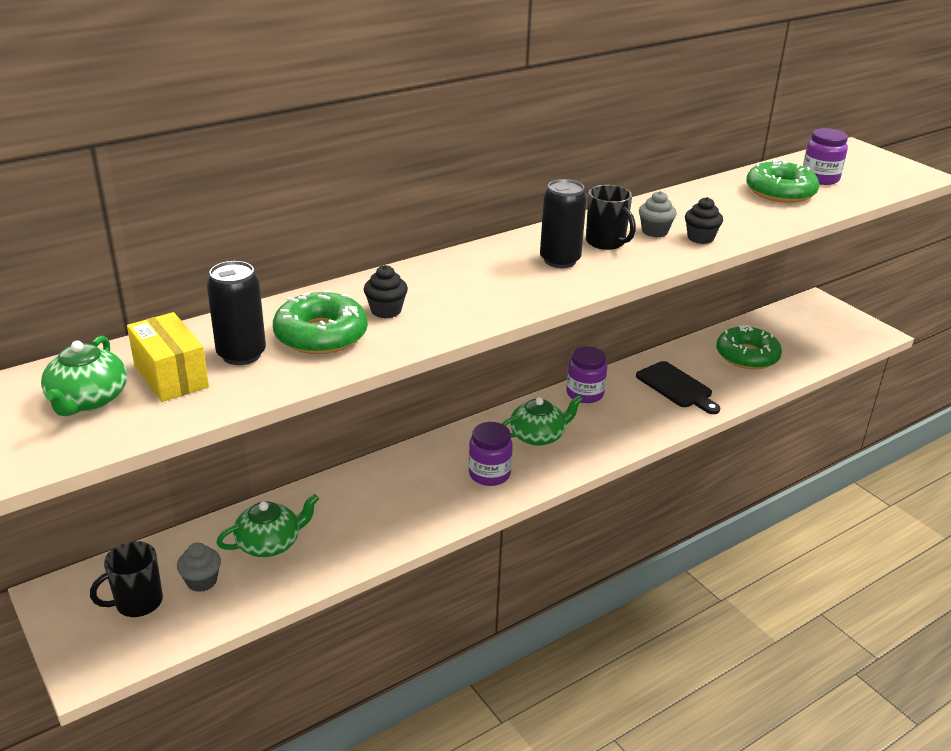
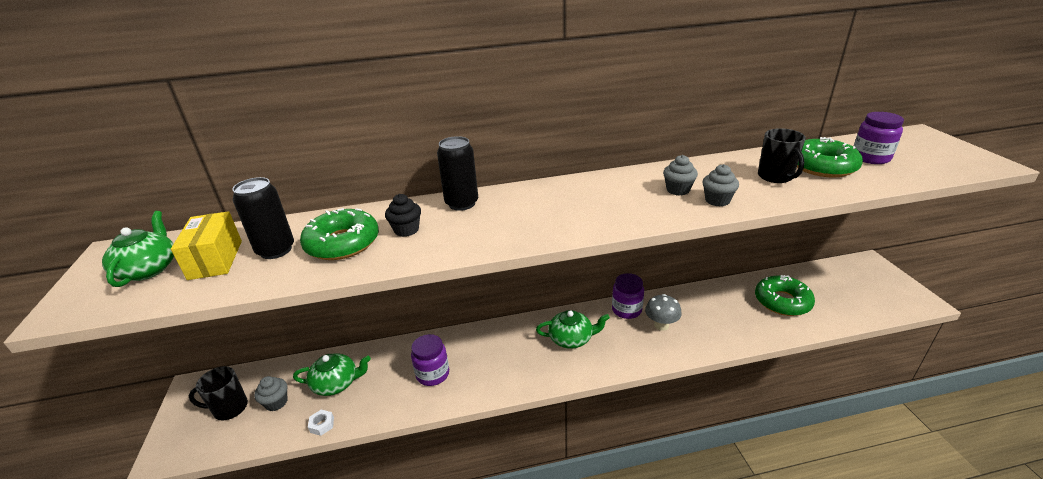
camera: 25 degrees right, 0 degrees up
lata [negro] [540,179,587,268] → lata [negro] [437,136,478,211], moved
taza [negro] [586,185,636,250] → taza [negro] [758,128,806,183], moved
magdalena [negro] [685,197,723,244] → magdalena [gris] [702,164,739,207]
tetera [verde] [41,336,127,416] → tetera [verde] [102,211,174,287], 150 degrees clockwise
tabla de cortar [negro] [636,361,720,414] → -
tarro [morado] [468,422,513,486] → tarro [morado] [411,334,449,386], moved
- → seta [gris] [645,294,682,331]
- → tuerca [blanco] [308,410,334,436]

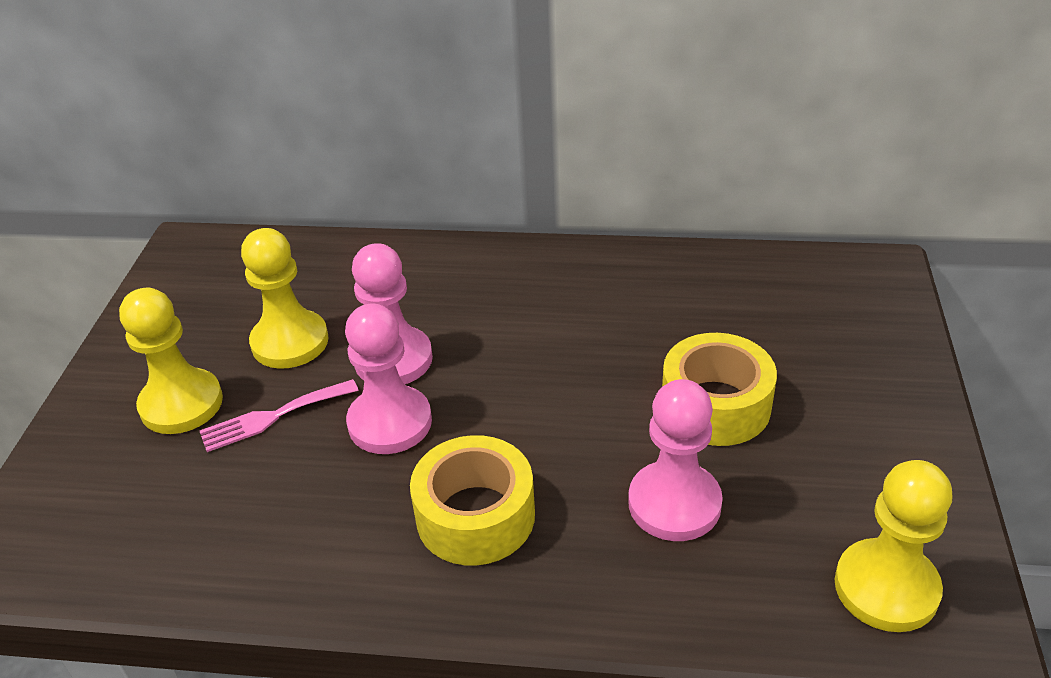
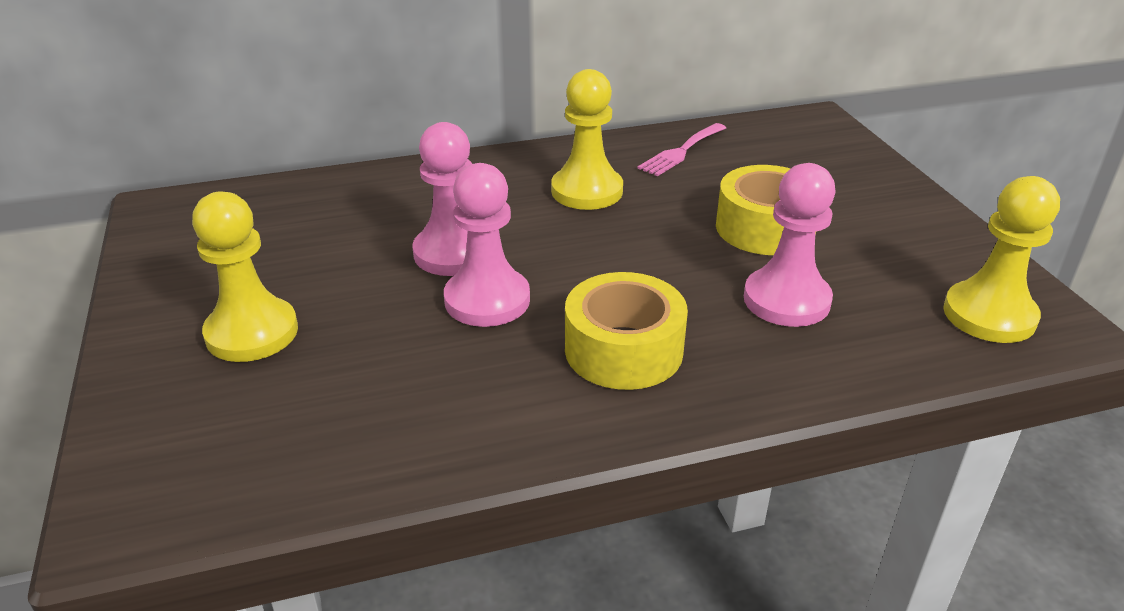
camera: 25 degrees left, 5 degrees down
peón [amarillo] [241,228,329,369] → peón [amarillo] [551,69,623,210], moved
tenedor [rosa] [200,379,359,452] → tenedor [rosa] [638,123,726,176], moved

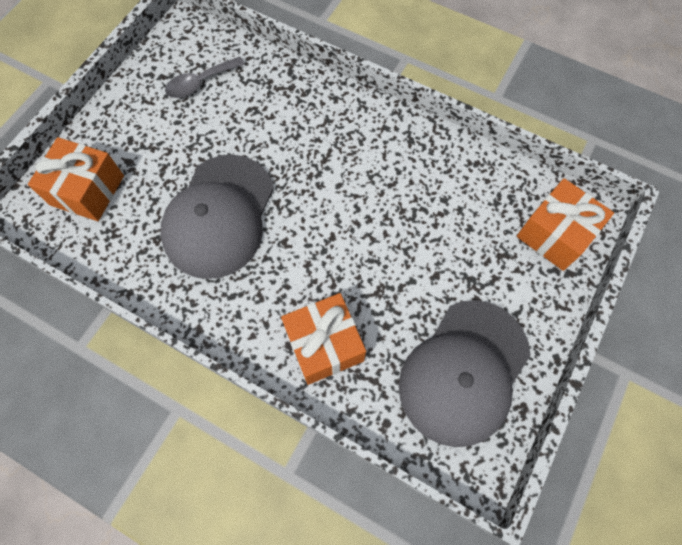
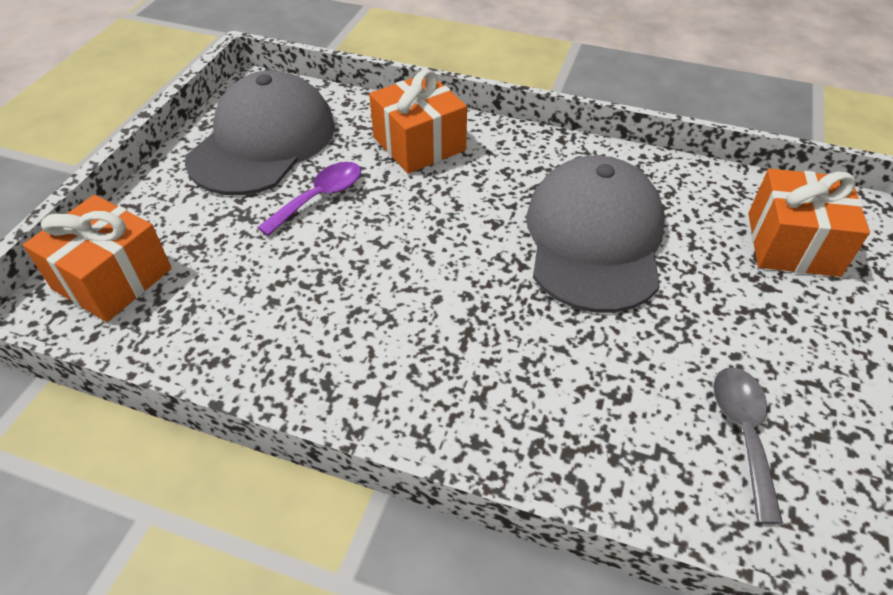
camera: 170 degrees right, 20 degrees down
cuchara [gris] [165,57,245,98] → cuchara [gris] [713,367,783,524], 45 degrees counterclockwise
- → cuchara [morado] [257,162,361,236]

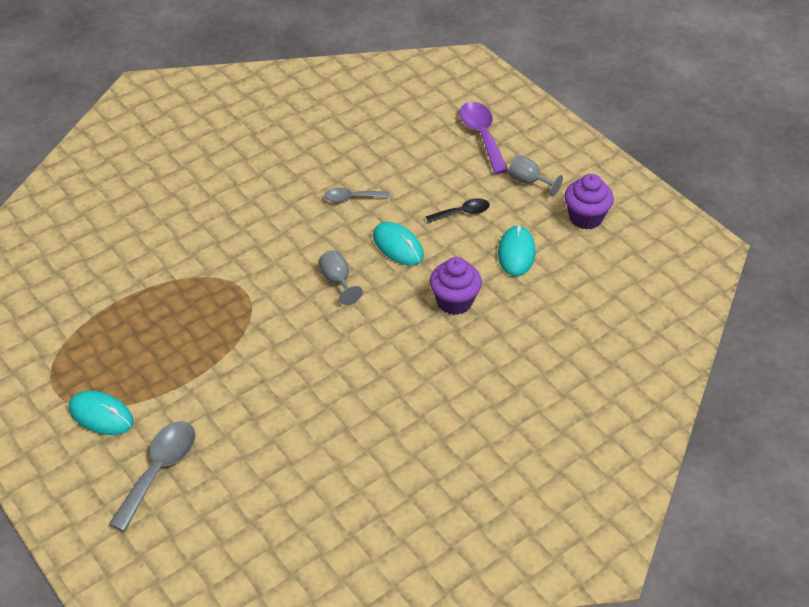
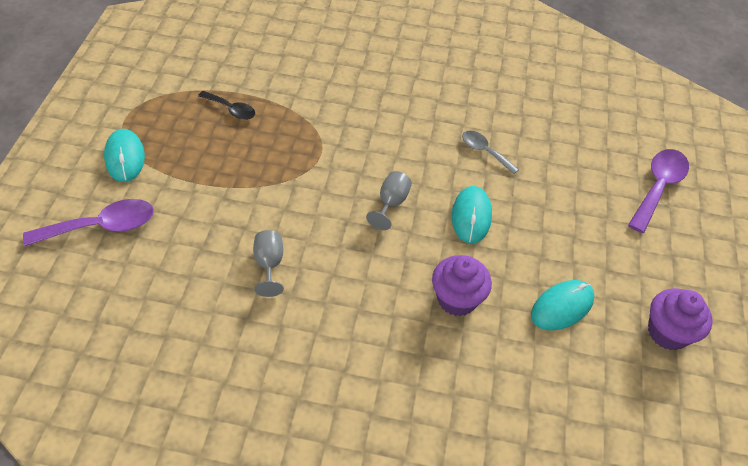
camera: 45 degrees right, 5 degrees up
copa [gris] [508,155,563,197] → copa [gris] [253,230,284,297], moved
cuchara [negro] [425,198,490,223] → cuchara [negro] [198,91,255,120], moved
cuchara [gris] [109,421,195,532] → cuchara [morado] [23,199,154,246]

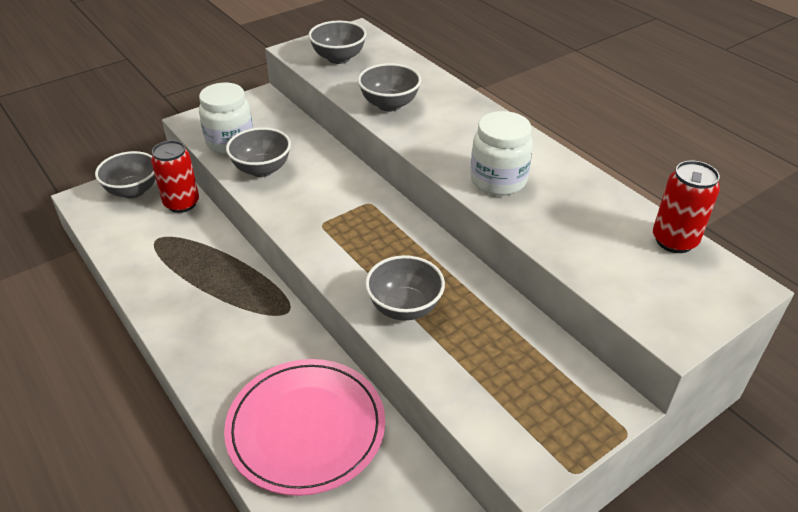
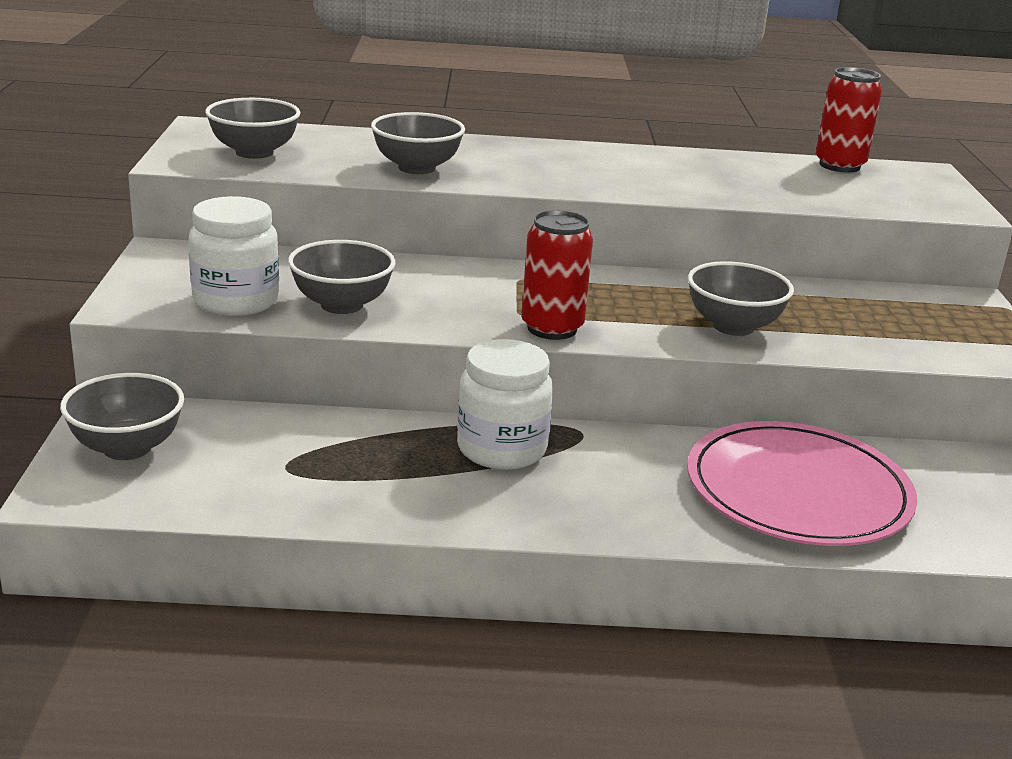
camera: 55 degrees left, 15 degrees down
tarro [blanco] [470,111,533,196] → tarro [blanco] [457,339,553,470], moved
lata [rojo] [151,140,199,213] → lata [rojo] [521,210,593,340], moved

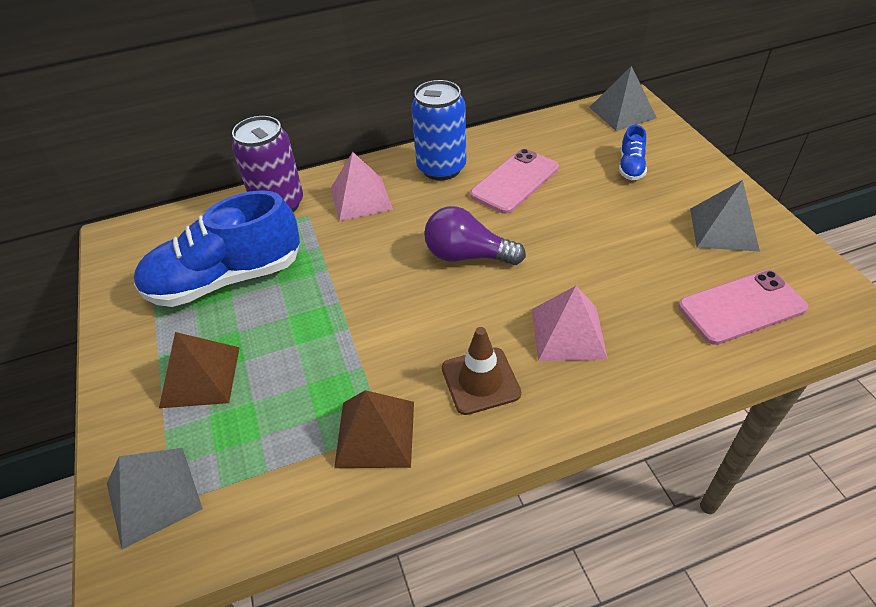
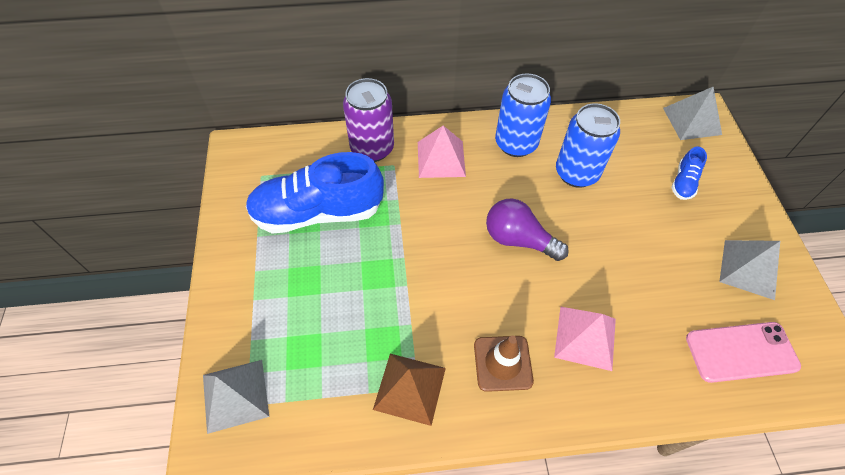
camera: 10 degrees right, 10 degrees up
móvil [rosa] [470,149,559,214] → lata [azul] [556,103,620,188]
pirámide [marrón] [159,332,240,408] → -

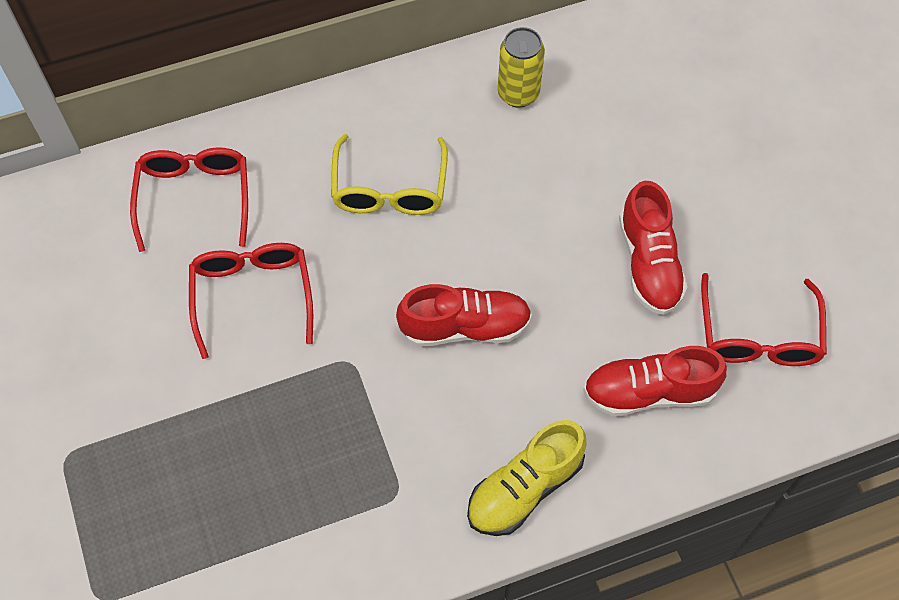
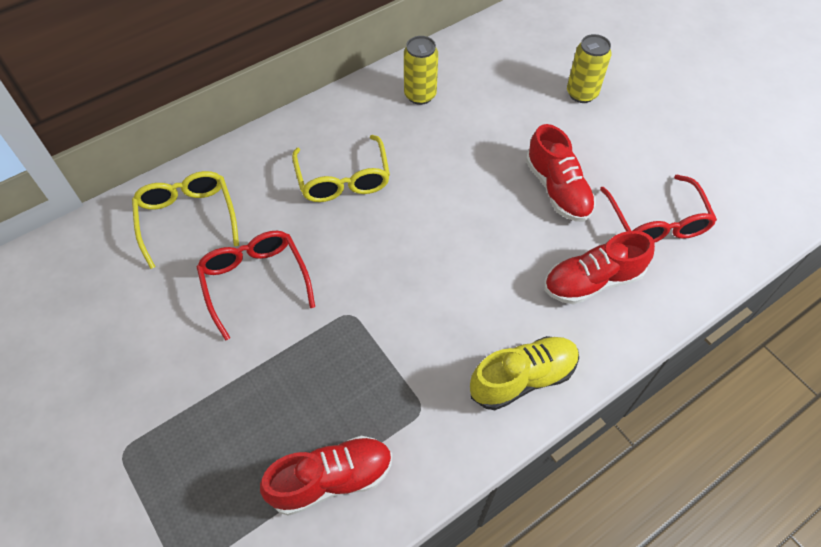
camera: 15 degrees left, 5 degrees down
gafas [rojo] [130,147,248,252] → gafas [amarillo] [132,171,239,269]
zapato [rojo] [396,284,532,347] → zapato [rojo] [260,436,392,516], moved
zapato [amarillo] [467,420,587,536] → zapato [amarillo] [470,336,579,410], 150 degrees counterclockwise
- → lata [amarillo] [567,34,611,103]

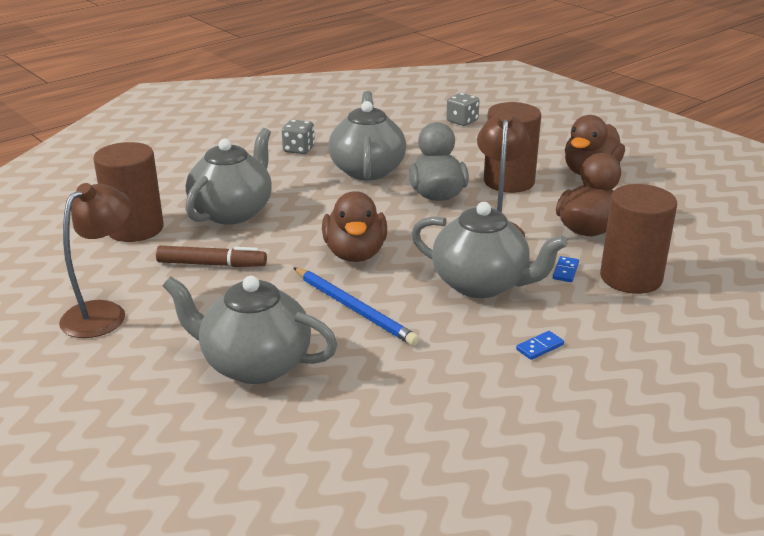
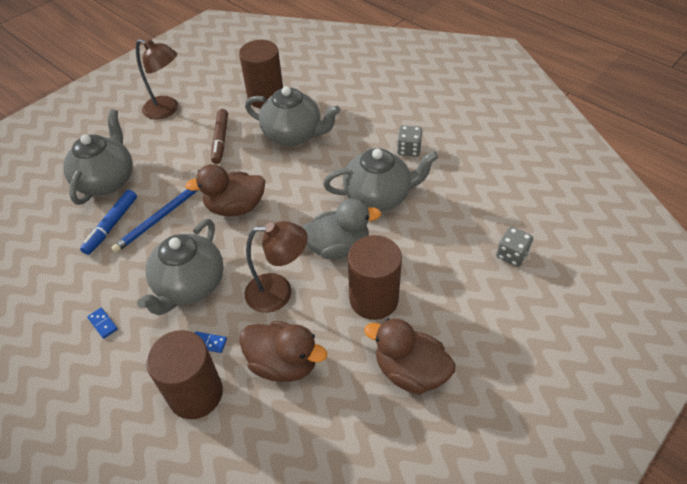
camera: 85 degrees right, 20 degrees up
- → rotulador [azul] [80,190,137,255]

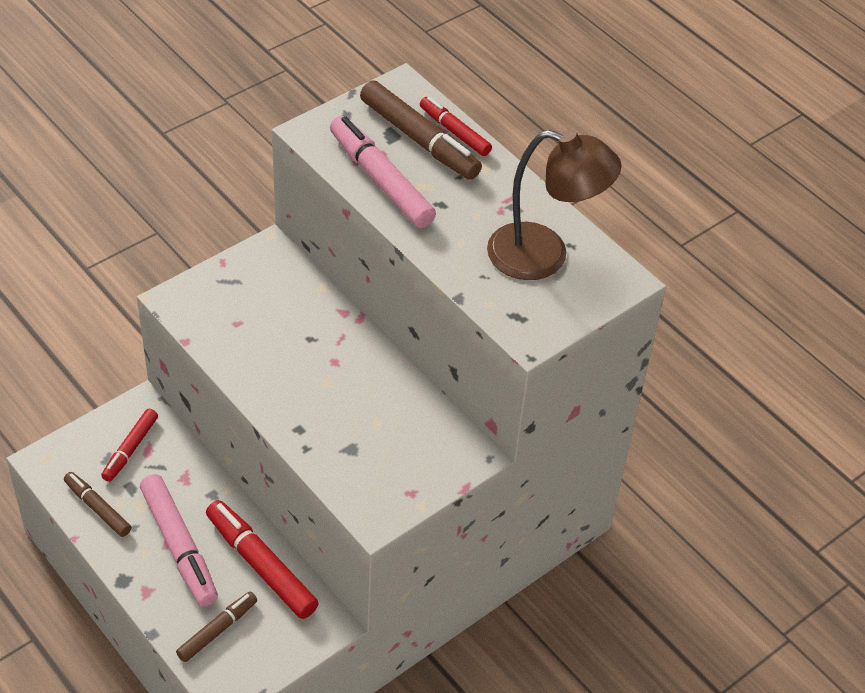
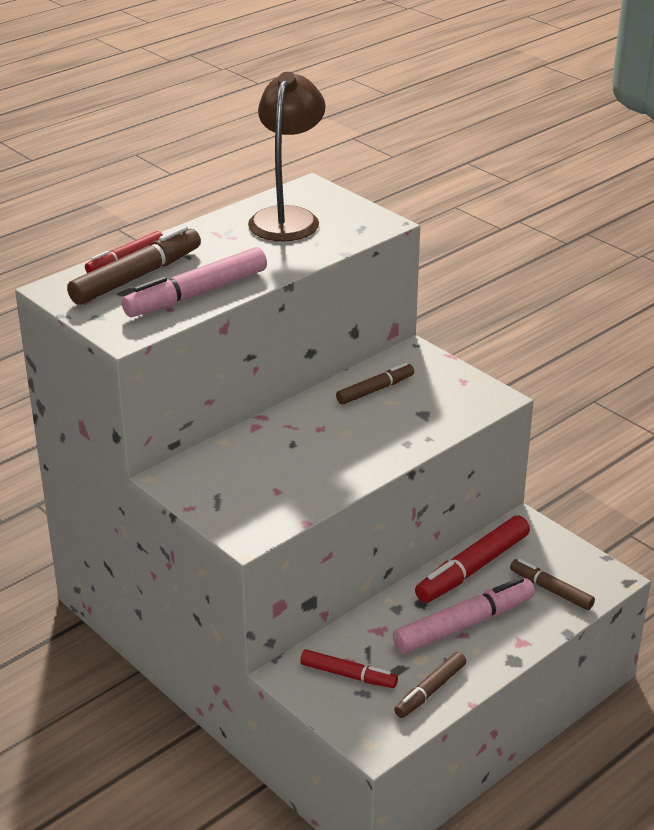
camera: 90 degrees left, 15 degrees down
- → rotulador [marrón] [336,363,414,405]

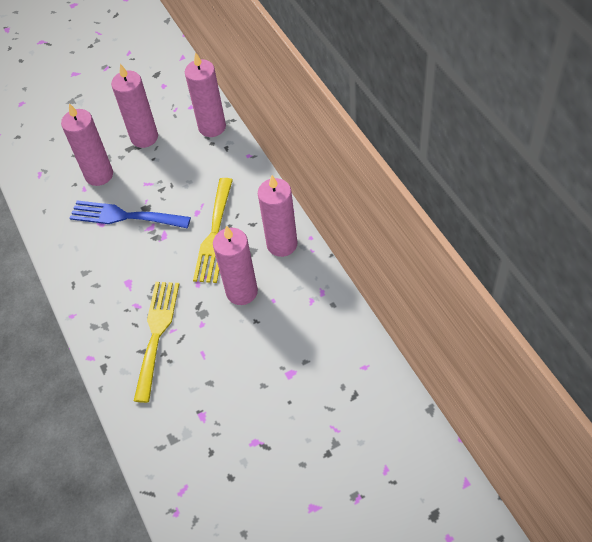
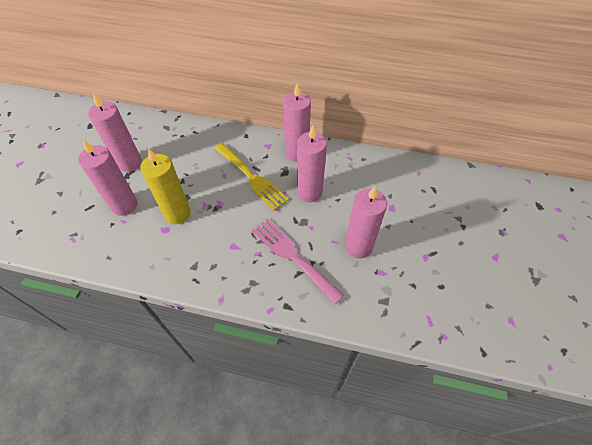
camera: 55 degrees left, 0 degrees up
vela [rosa] [185,52,226,137] → vela [rosa] [345,186,387,258], moved
tenedor [azul] [70,200,191,228] → vela [amarillo] [140,148,191,224]
tenedor [amarillo] [134,282,179,403] → tenedor [rosa] [252,218,344,304]

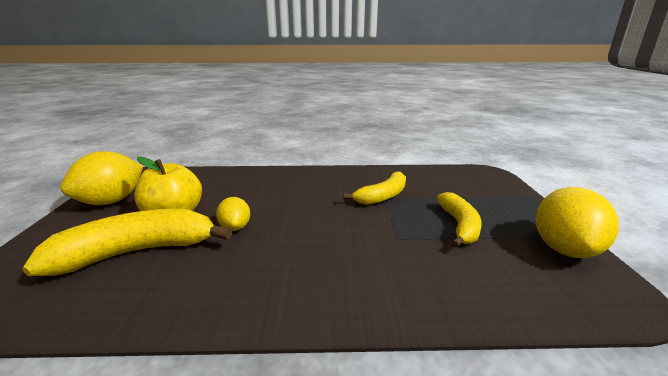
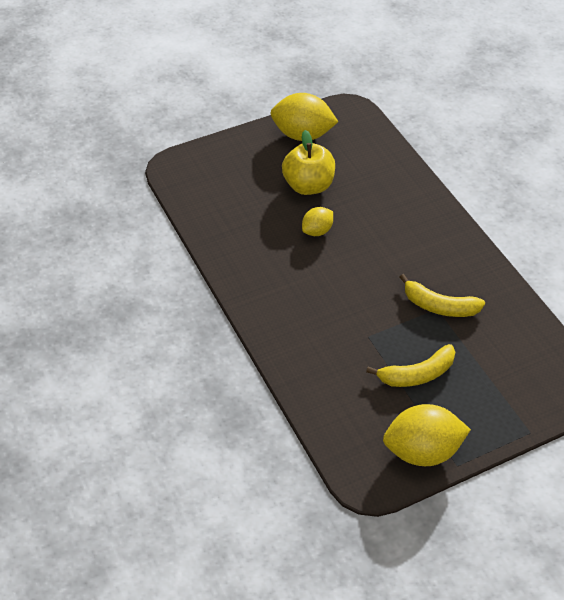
camera: 65 degrees right, 25 degrees up
plátano [amarillo] [22,209,232,276] → -

